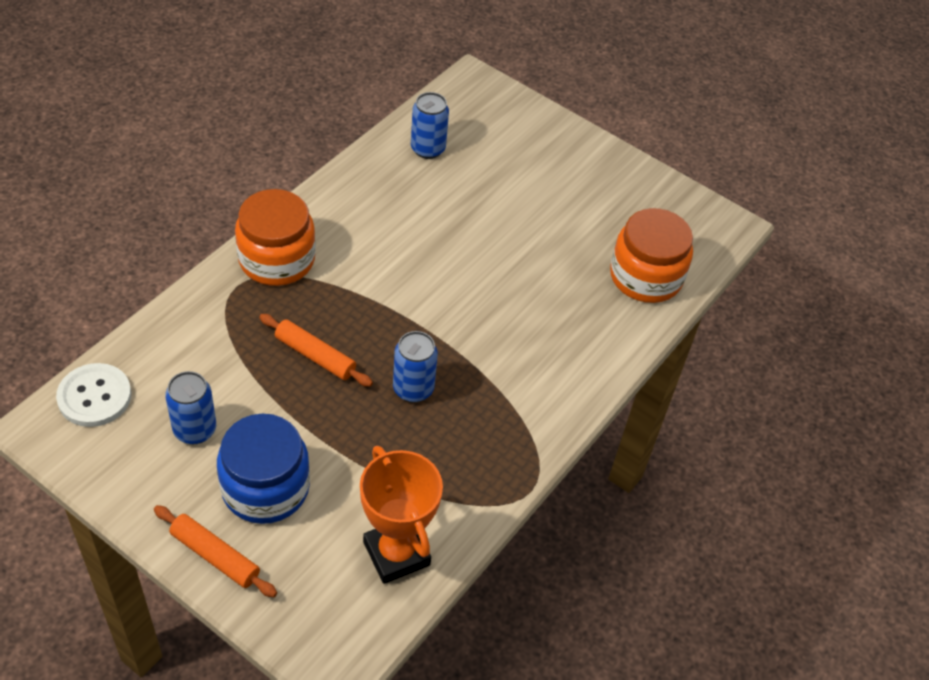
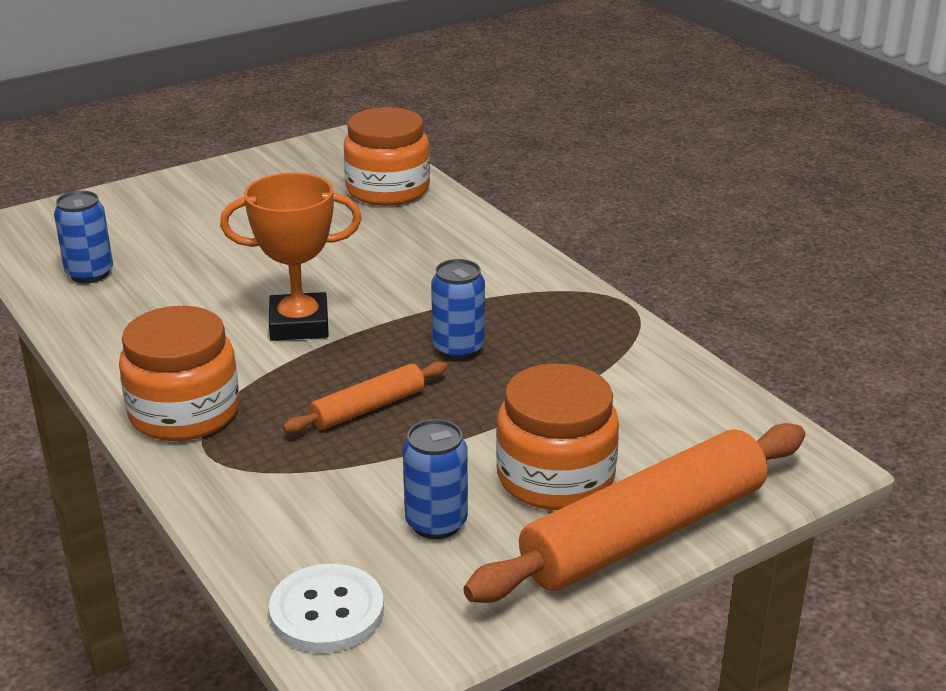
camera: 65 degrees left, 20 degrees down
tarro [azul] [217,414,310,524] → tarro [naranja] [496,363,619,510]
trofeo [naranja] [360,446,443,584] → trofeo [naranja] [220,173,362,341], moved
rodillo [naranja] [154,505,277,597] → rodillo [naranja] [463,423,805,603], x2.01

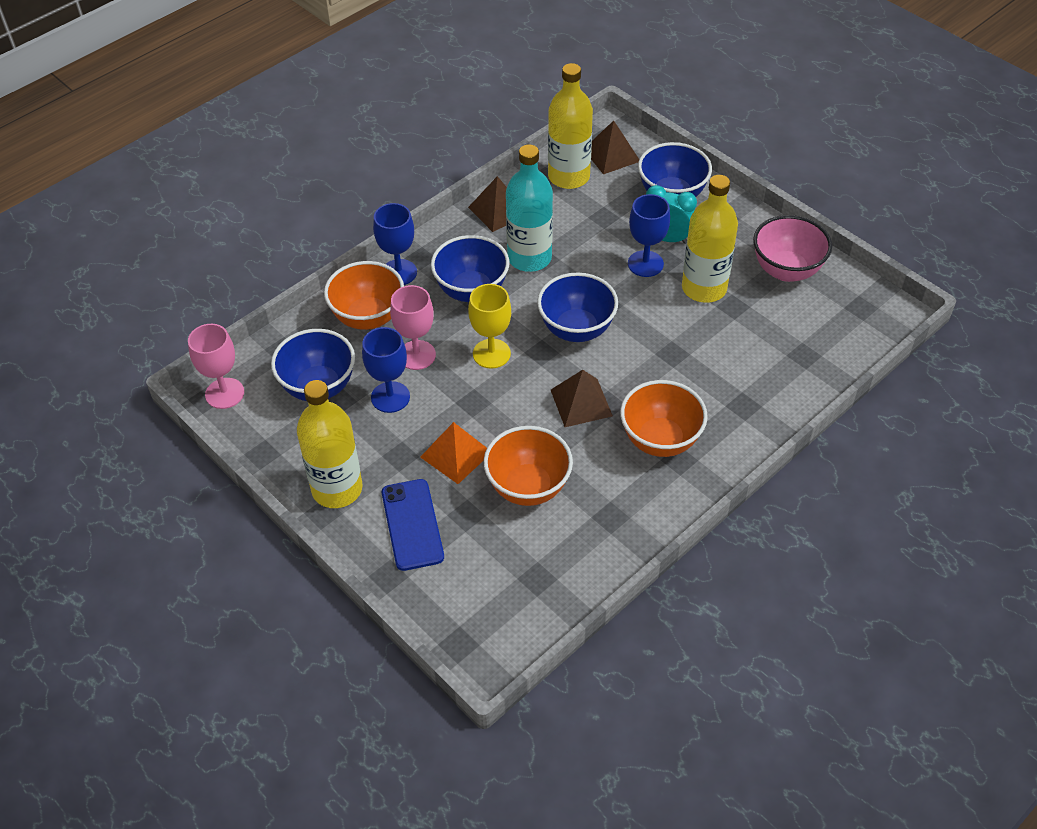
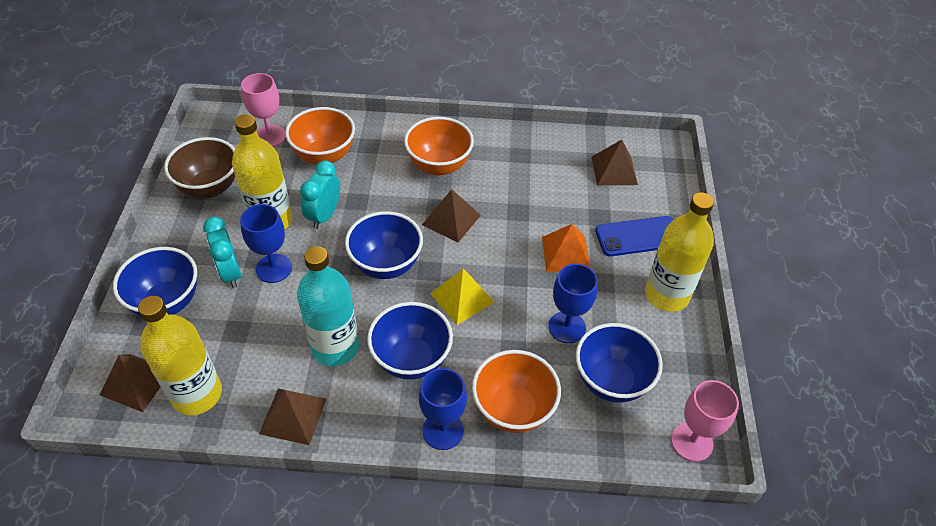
camera: 135 degrees left, 0 degrees up
cuenco [rosa] [753,215,832,282] → cuenco [marrón] [164,137,235,198]
copa [amarillo] [468,284,511,369] → pirámide [amarillo] [430,269,495,325]
copa [rosa] [390,285,436,370] → copa [rosa] [241,73,286,147], moved
cuenco [naranja] [484,426,573,506] → cuenco [naranja] [285,107,355,164], moved
móvil [azul] [382,479,444,571] → móvil [azul] [595,216,674,256], 45 degrees clockwise
- → pirámide [marrón] [592,140,638,186]
- → despertador [turquesa] [300,160,340,229]

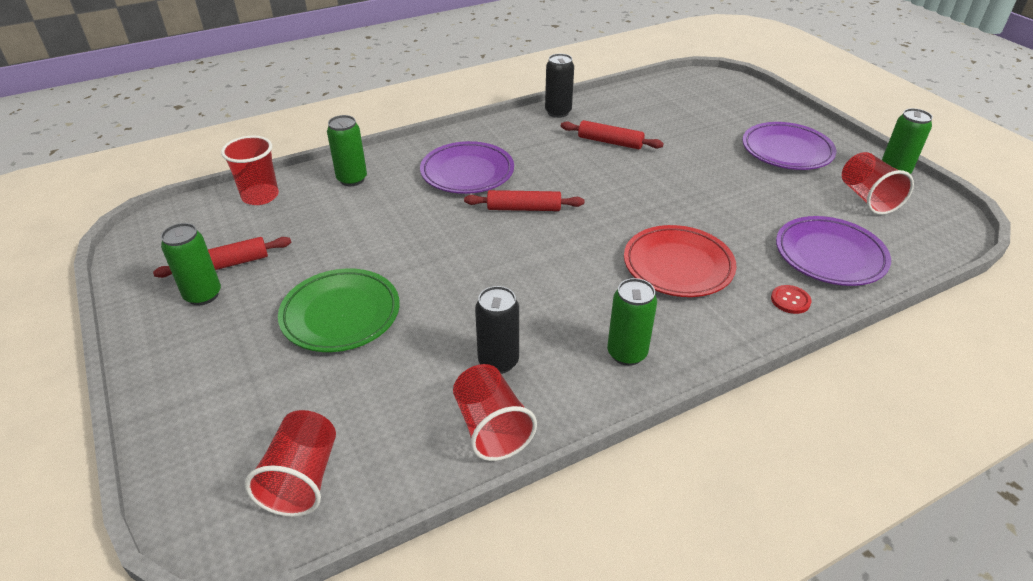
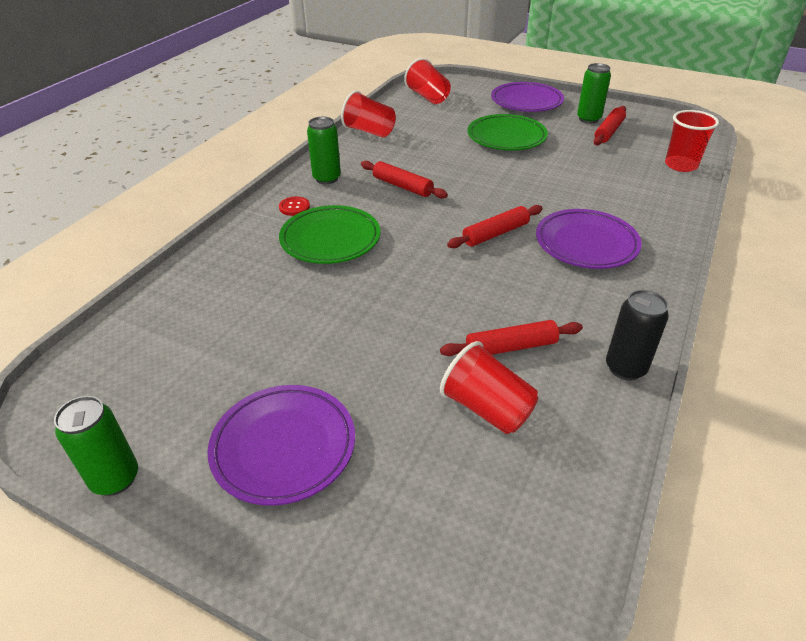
camera: 145 degrees right, 0 degrees up
lata [verde] [327,115,367,186] → -
vaso [rojo] [842,152,914,215] → vaso [rojo] [440,341,538,434], moved
plato [morado] [776,216,891,286] → plato [morado] [491,82,564,112], moved
plato [rojo] [624,225,736,297] → plato [verde] [279,205,380,264]
botón [rojo] [771,285,811,314] → botón [rojo] [279,196,310,216], moved
lata [negro] [475,286,519,374] → -
- → rodillo [rojo] [361,161,448,199]

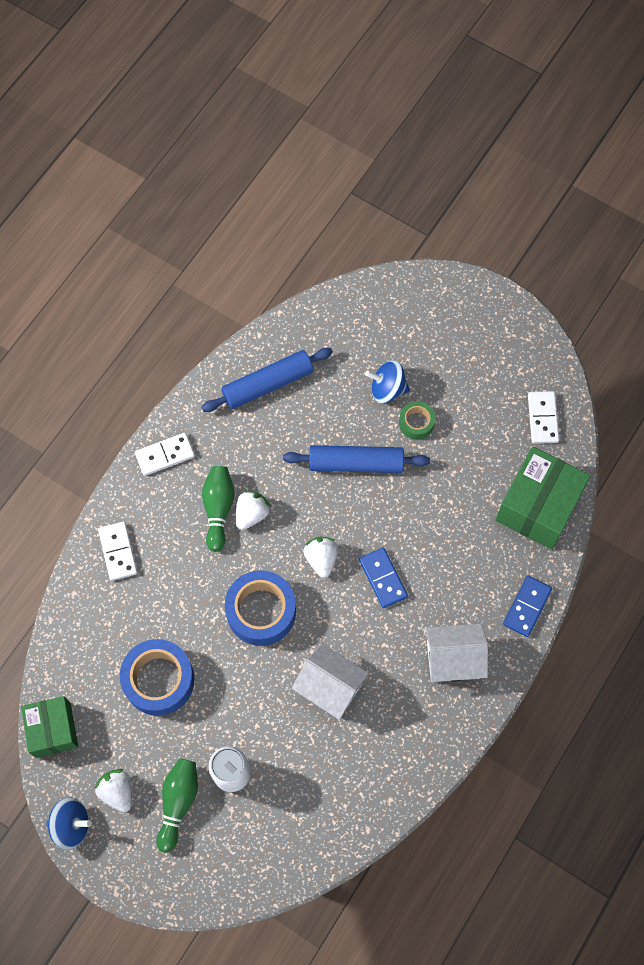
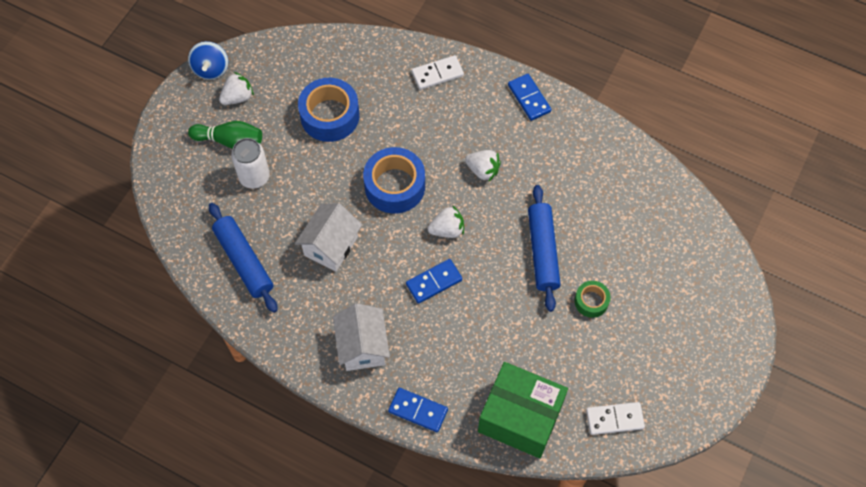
camera: 85 degrees right, 5 degrees down
rodillo [azul] [201,348,333,412] → rodillo [azul] [209,203,278,313], moved
peonza [azul] [365,360,410,403] → -
ficha de dominó [blanco] [135,433,195,476] → ficha de dominó [azul] [508,74,551,121]
bolo [verde] [202,466,235,552] → -
caja [verde] [21,696,78,758] → -

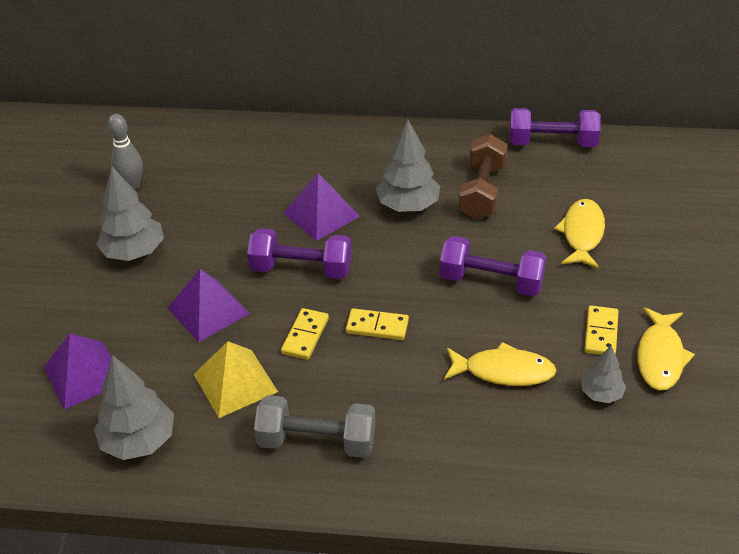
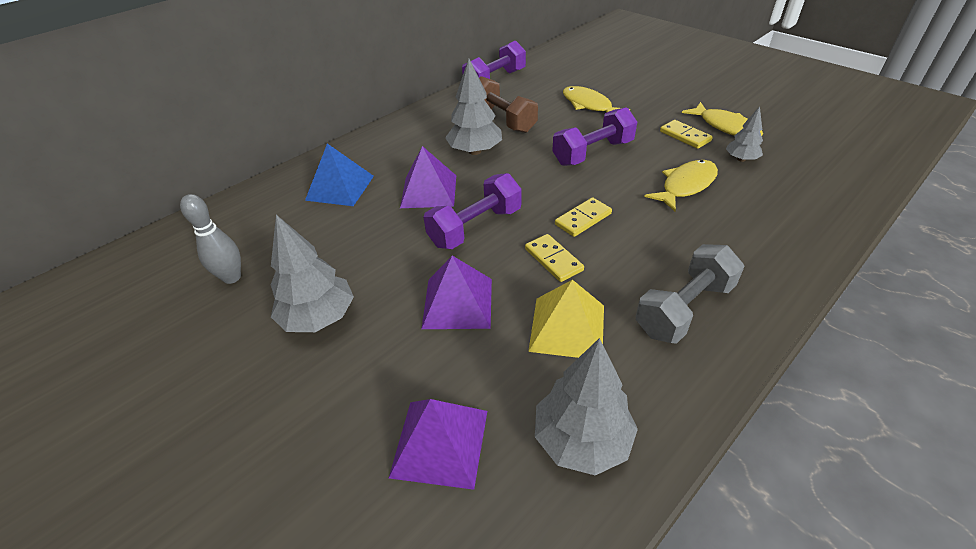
camera: 50 degrees left, 0 degrees up
- → pirámide [azul] [305,143,374,206]

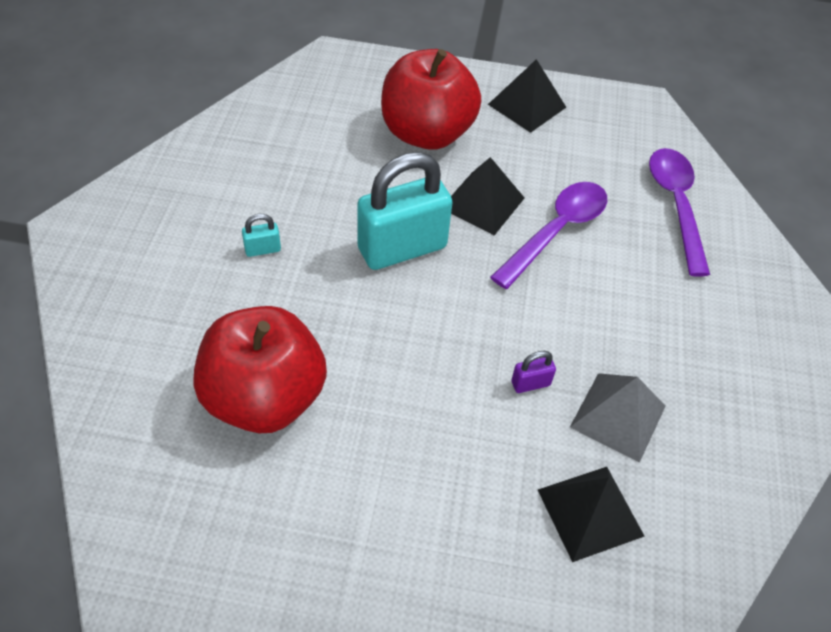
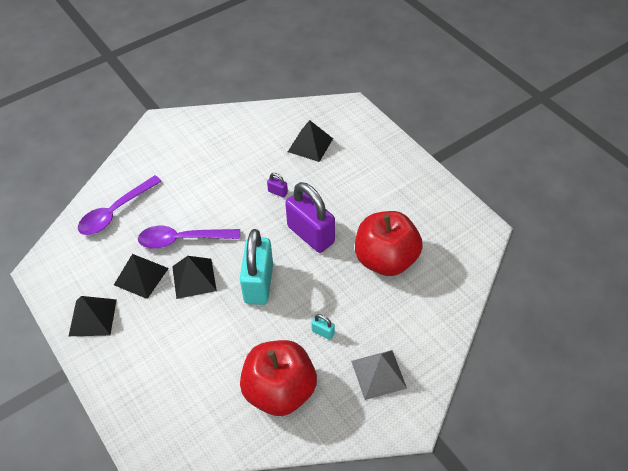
camera: 130 degrees left, 0 degrees up
manzana [rojo] [381,49,481,150] → manzana [rojo] [240,340,317,416], moved
candado [turquesa] [357,152,453,270] → candado [turquesa] [240,229,273,305], 75 degrees clockwise
pirámide [gris] [570,373,666,463] → pirámide [gris] [351,350,407,400], moved
- → candado [morado] [285,182,335,253]
- → pirámide [negro] [114,254,169,299]

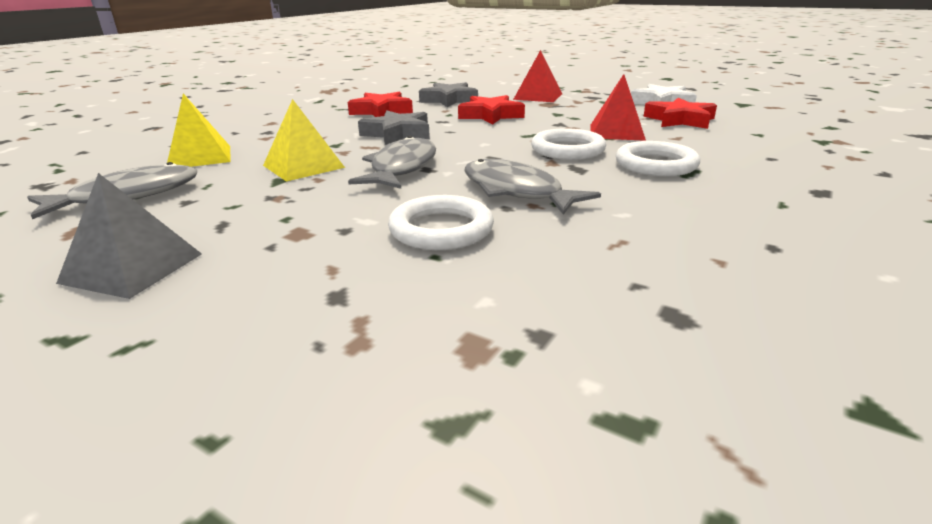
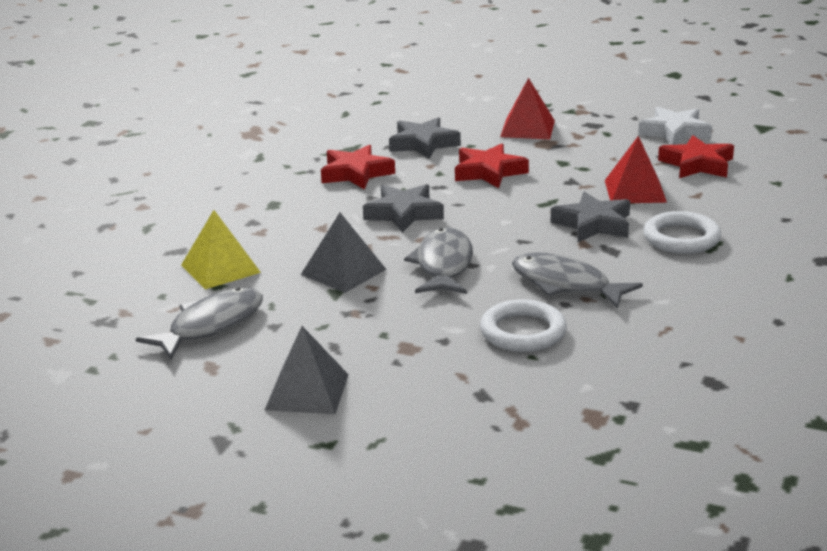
camera: 10 degrees left, 0 degrees up
pirámide [amarillo] [263,99,345,182] → pirámide [gris] [301,213,387,293]
anillo [blanco] [531,128,606,160] → estrella [gris] [551,191,630,242]

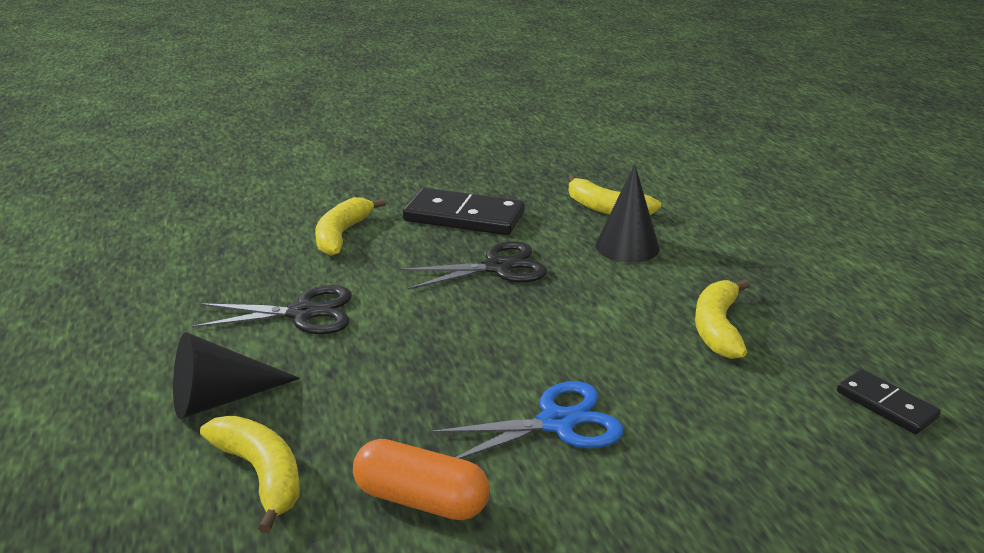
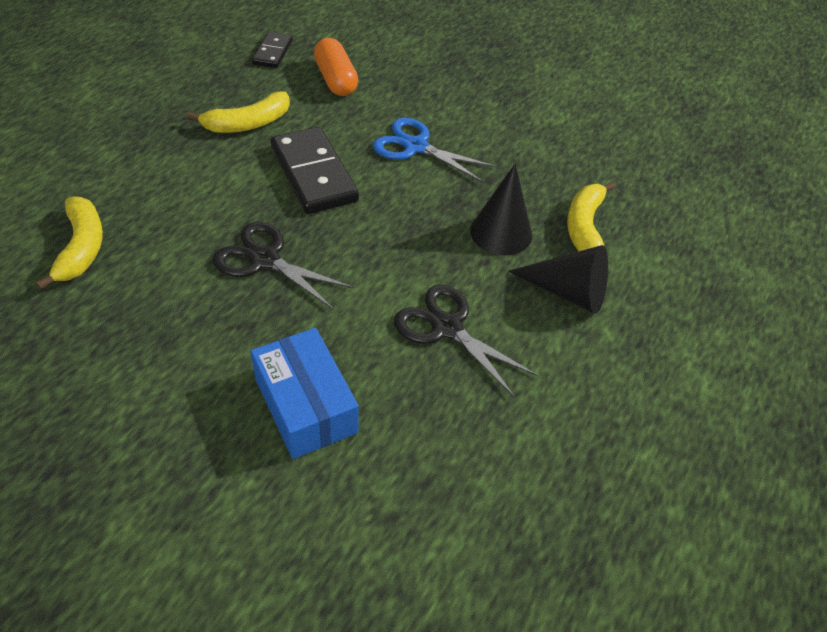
camera: 135 degrees left, 20 degrees up
cono [negro] [596,164,660,263] → cono [negro] [470,164,532,255], moved
ficha de dominó [negro] [403,188,525,235] → ficha de dominó [negro] [271,127,359,214], moved
plátano [amarillo] [315,197,386,256] → caja [azul] [251,328,359,459]
cápsula [naranja] [353,439,490,520] → cápsula [naranja] [314,38,358,96], moved

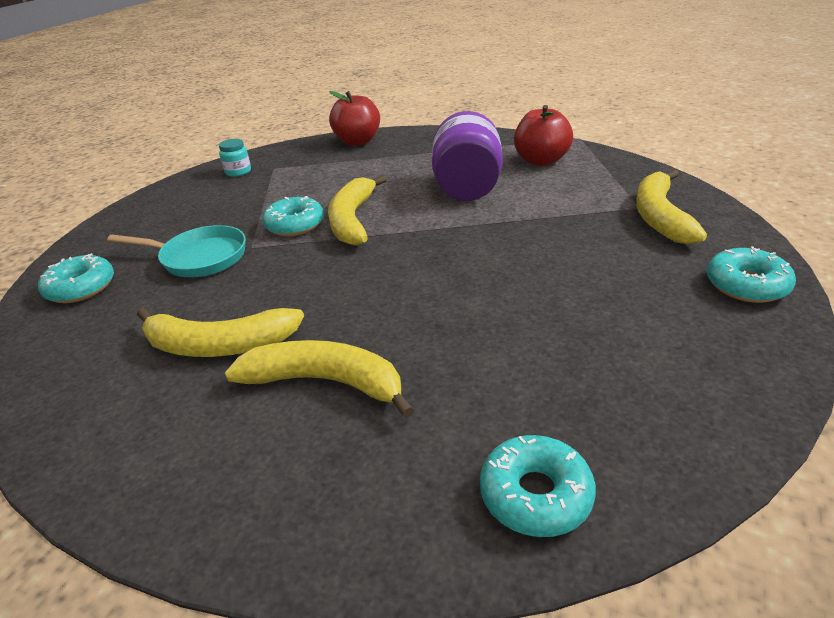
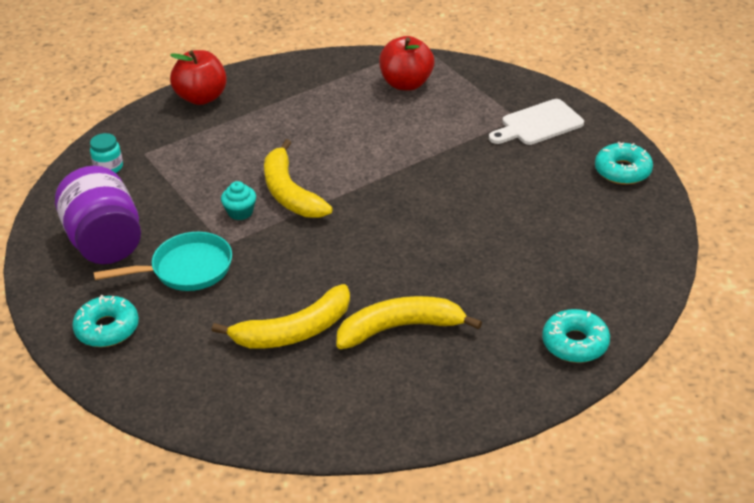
camera: 30 degrees left, 5 degrees up
tarro [morado] [432,111,503,201] → tarro [morado] [55,166,141,264], moved
plátano [amarillo] [636,169,707,244] → tabla de cortar [blanco] [489,99,584,145]
rosquilla [turquesa] [262,196,324,236] → magdalena [turquesa] [221,181,256,220]

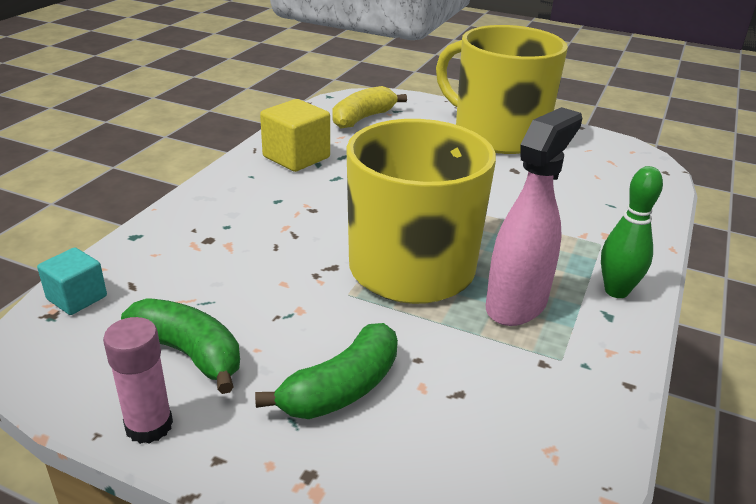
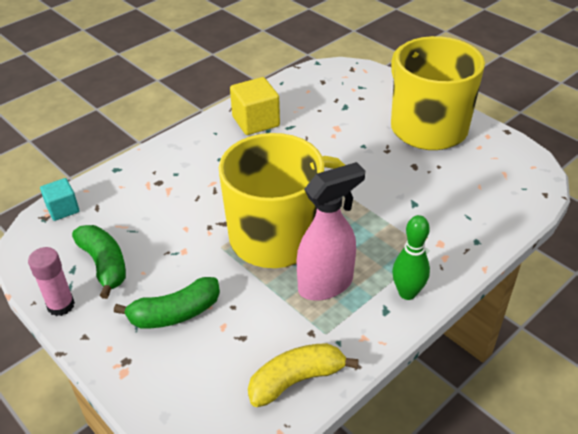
camera: 25 degrees right, 10 degrees up
plátano [amarillo] [332,86,407,128] → plátano [amarillo] [248,343,359,407], moved

